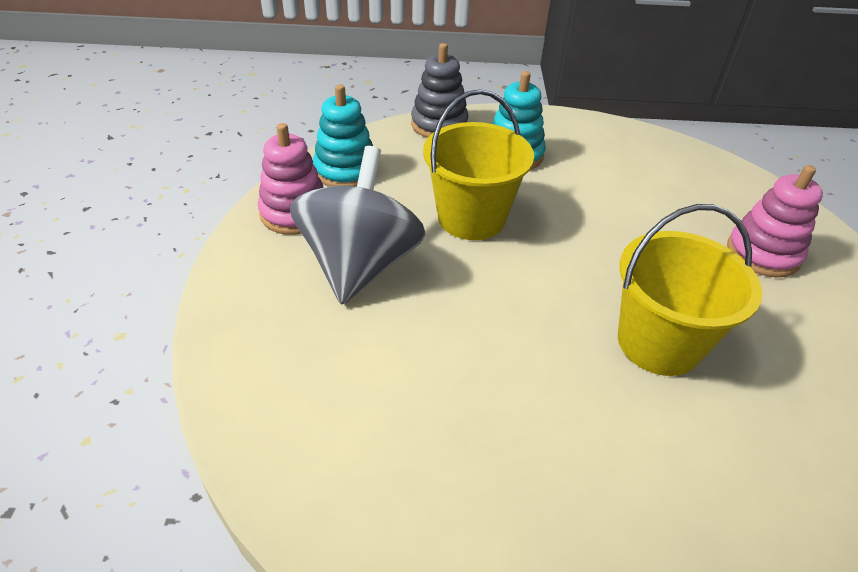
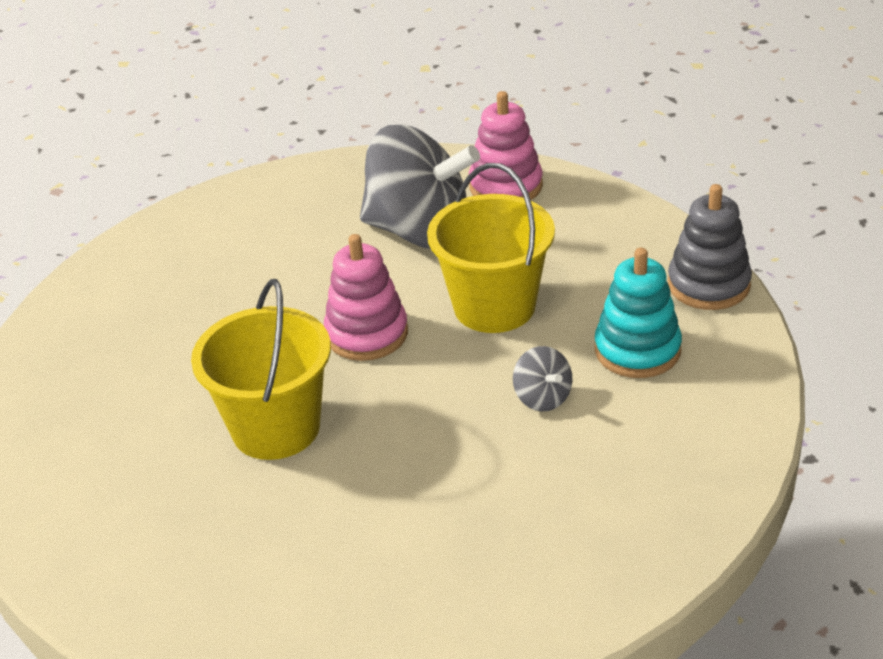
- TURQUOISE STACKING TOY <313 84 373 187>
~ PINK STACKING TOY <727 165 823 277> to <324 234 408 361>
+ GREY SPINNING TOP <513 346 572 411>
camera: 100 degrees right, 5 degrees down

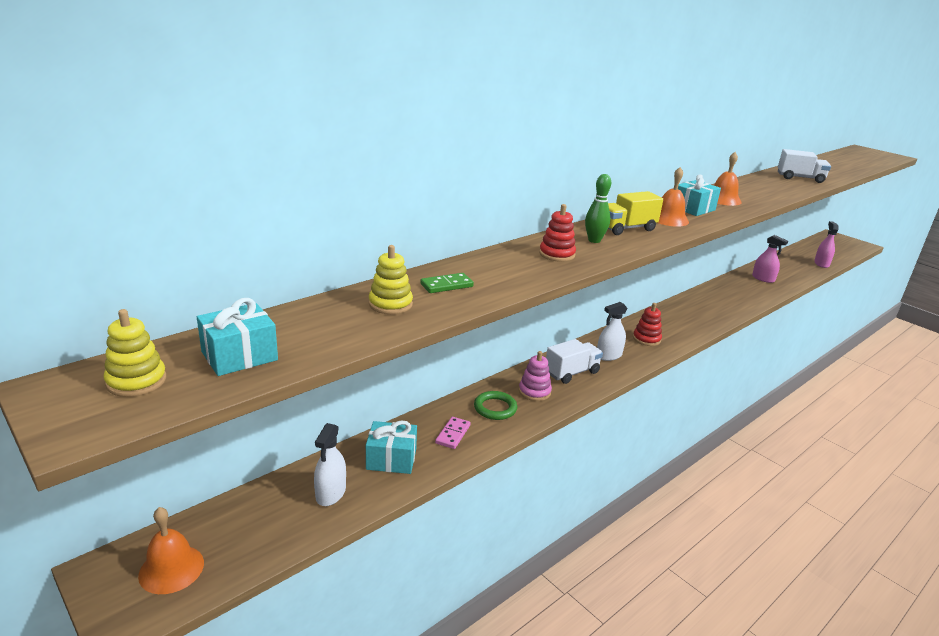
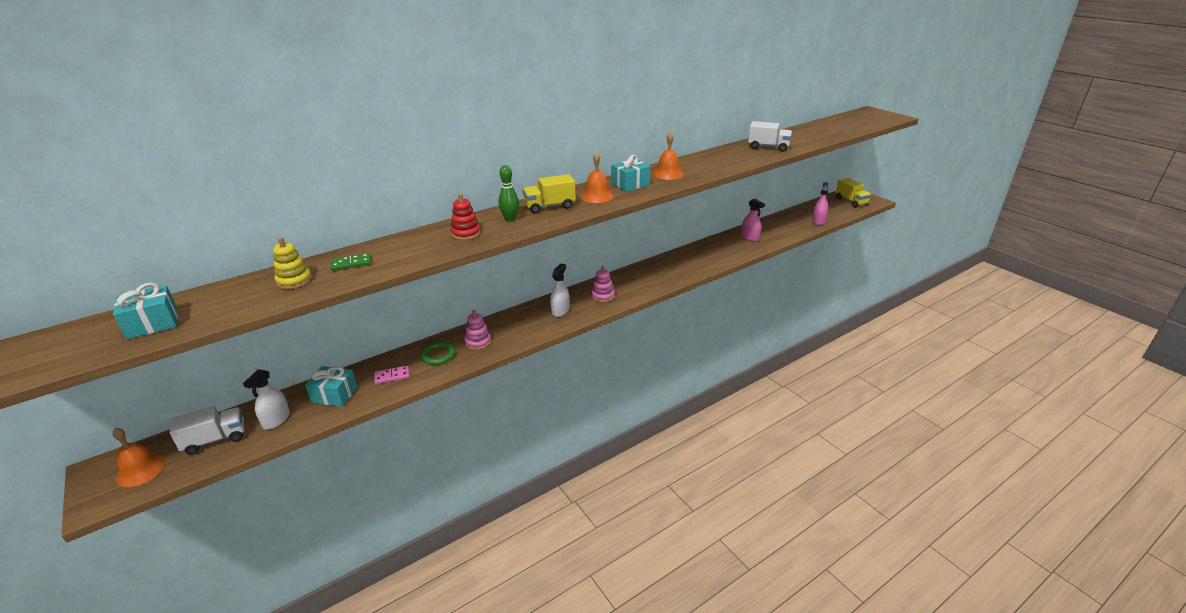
~ WHITE SPRAY BOTTLE <597 302 627 361> = <550 264 569 317> 135 degrees clockwise
~ RED STACKING TOY <633 303 662 346> to PINK STACKING TOY <591 266 615 302>
- YELLOW STACKING TOY <104 309 166 397>
~ WHITE TRUCK <546 339 603 384> to <170 406 244 455>
~ PINK DOMINO <435 417 471 449> = <374 366 410 384> 45 degrees clockwise
+ YELLOW TRUCK <836 178 871 208>
camera: 10 degrees right, 5 degrees up

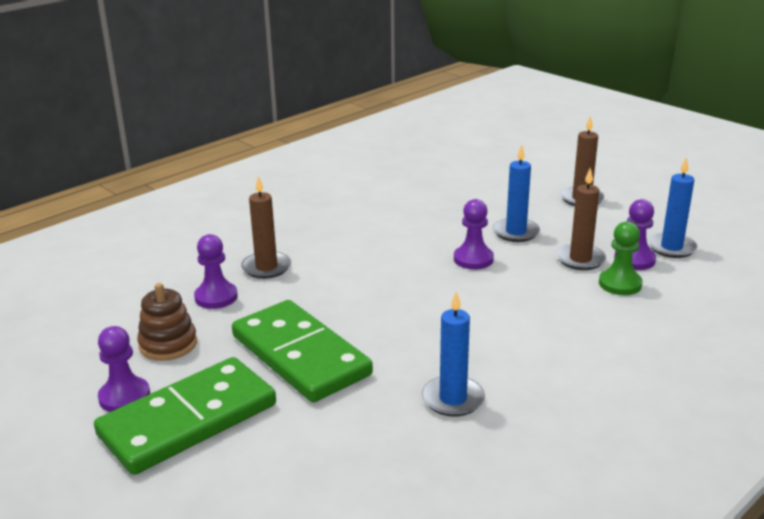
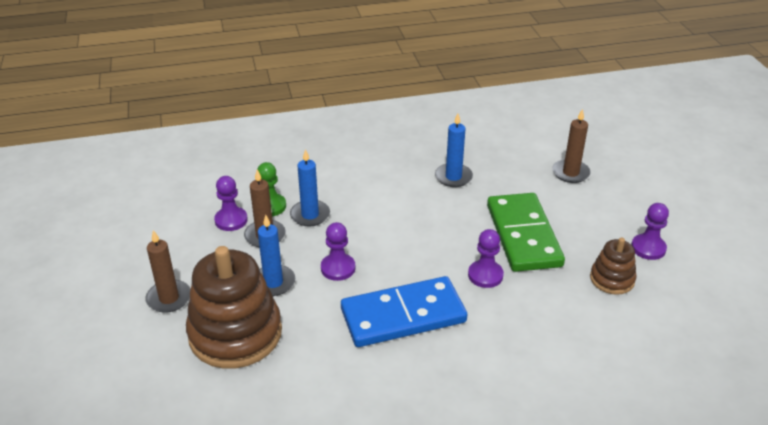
~ BLUE CANDLE <647 157 698 258> to <290 149 330 226>
~ BROWN CANDLE <241 176 291 279> to <553 109 591 183>
~ PURPLE PAWN <194 234 238 309> to <468 229 504 288>
- GREEN DOMINO <94 357 276 475>
+ BROWN STACKING TOY <186 246 282 369>
+ BLUE DOMINO <341 276 467 347>
camera: 150 degrees left, 10 degrees up

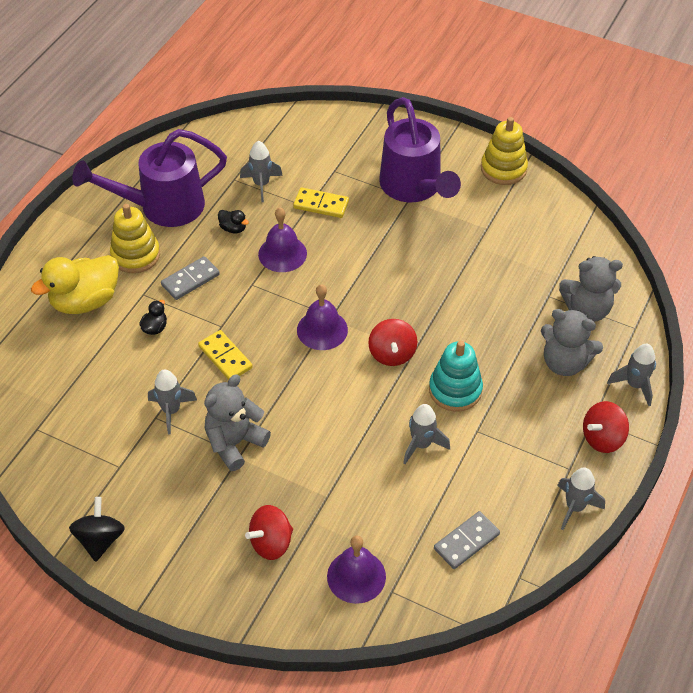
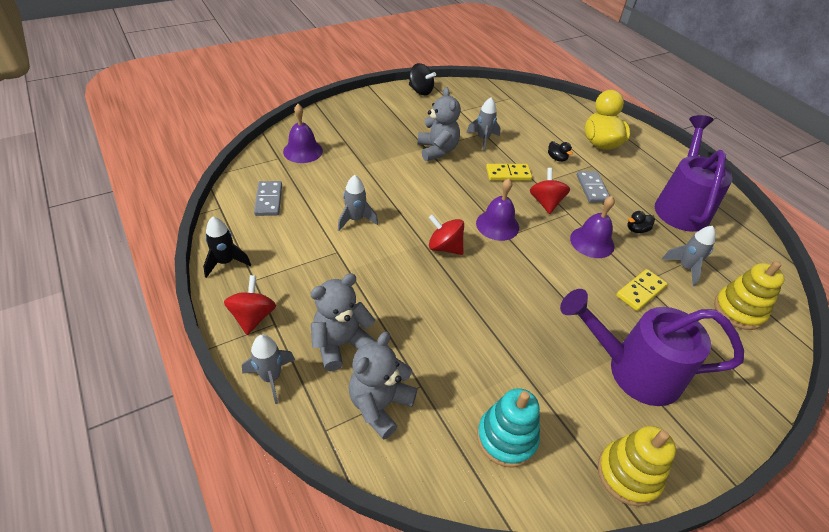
~ YELLOW STACKING TOY <110 204 160 273> to <714 261 785 330>
~ TURQUOISE STACKING TOY <429 341 483 411> to <477 388 540 468>
~ GREY ROCKET <557 468 605 530> to BLACK ROCKET <203 217 251 278>
~ RED SPINNING TOP <245 505 293 560> to <530 168 570 214>
camera: 120 degrees right, 5 degrees down

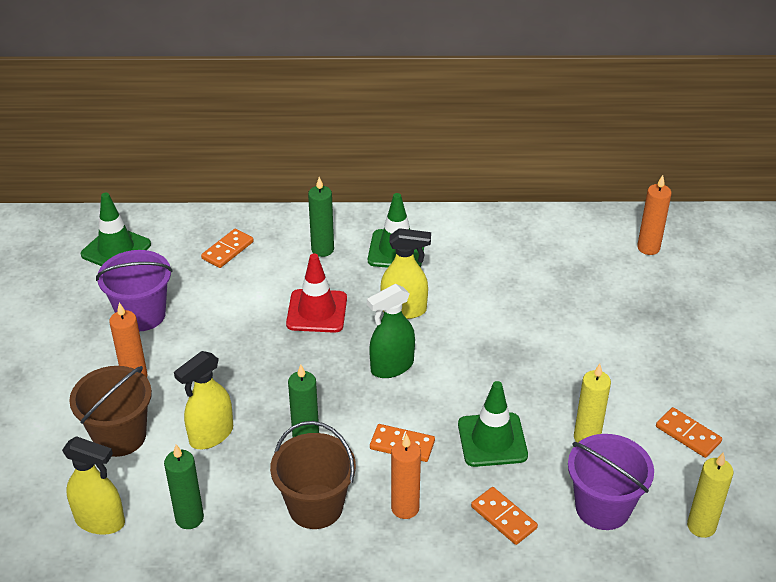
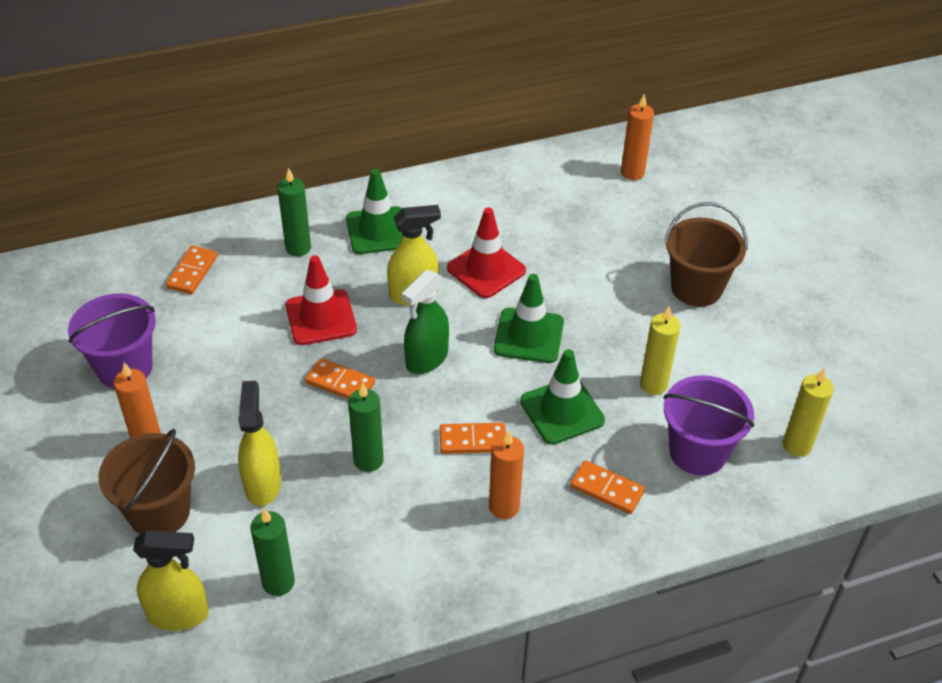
~ GREEN TRAFFIC CONE <81 193 151 266> to <494 274 564 363>
~ YELLOW SPRAY BOTTLE <174 351 233 449> = <238 381 281 506> 150 degrees clockwise
~ ORANGE DOMINO <656 407 722 458> to <305 358 375 399>
~ BROWN BUCKET <270 421 356 529> to <664 202 748 307>
+ RED TRAFFIC CONE <447 207 526 298>
camera: 20 degrees left, 5 degrees up

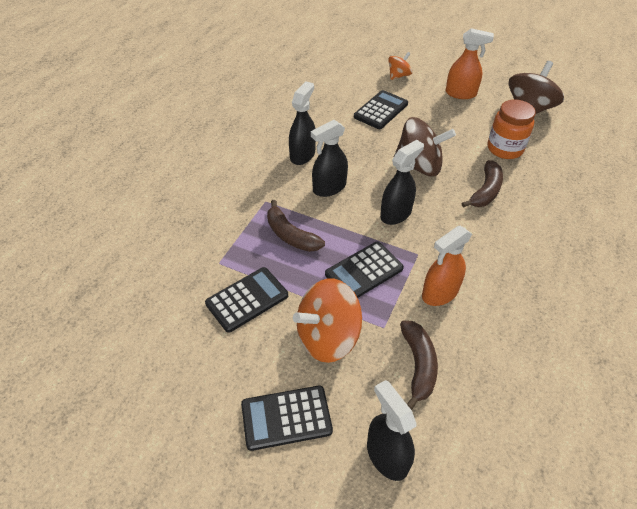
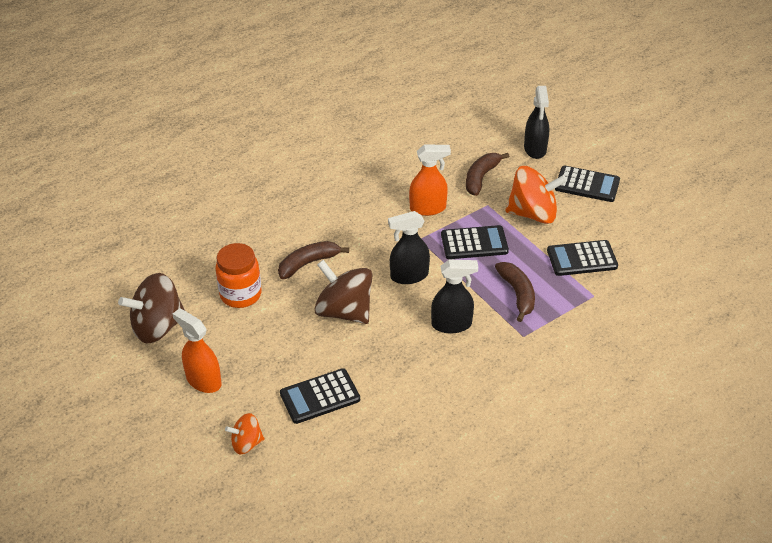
- BLACK SPRAY BOTTLE <289 81 316 165>
camera: 150 degrees left, 5 degrees down

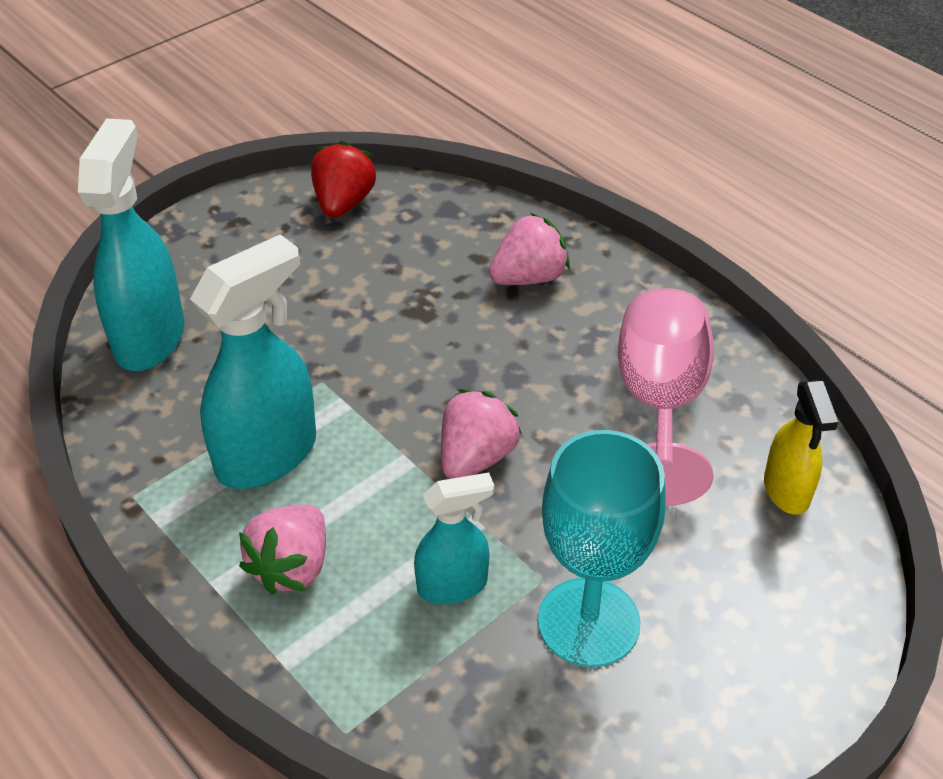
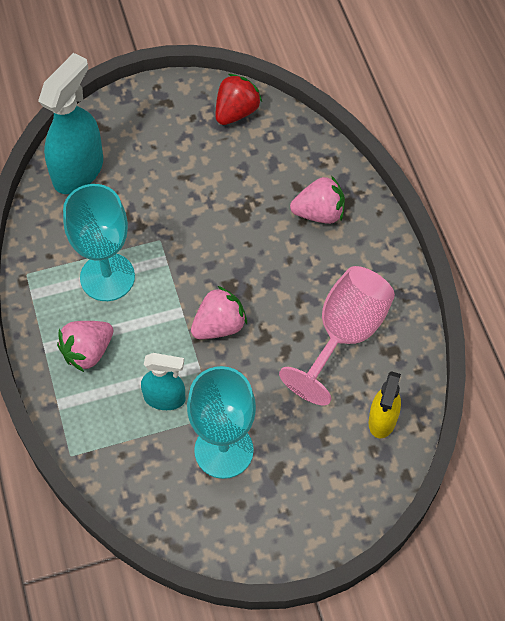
~ TURQUOISE SPRAY BOTTLE <190 235 316 489> to TURQUOISE GOBLET <63 184 135 301>
camera: 25 degrees right, 15 degrees up

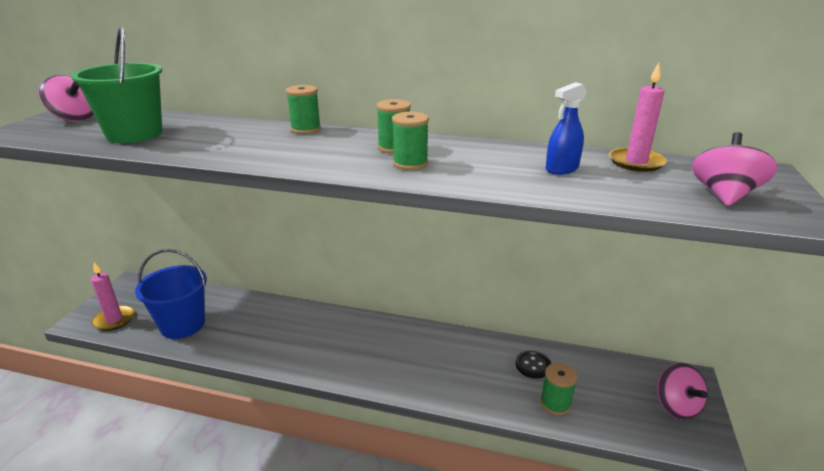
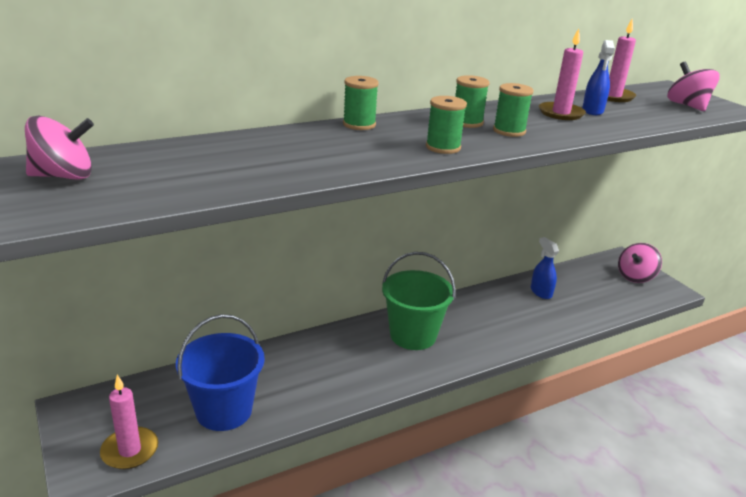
~ GREEN BUCKET <71 27 162 143> to <382 252 456 350>
~ BLACK BUTTON <516 351 551 379> to BLUE SPRAY BOTTLE <531 237 559 299>
~ PINK SPINNING TOP <657 362 708 420> = <618 243 662 283> 105 degrees clockwise
~ GREEN SPOOL <540 363 578 415> to <426 96 467 154>
+ PINK CANDLE <539 28 586 120>
camera: 45 degrees left, 0 degrees up

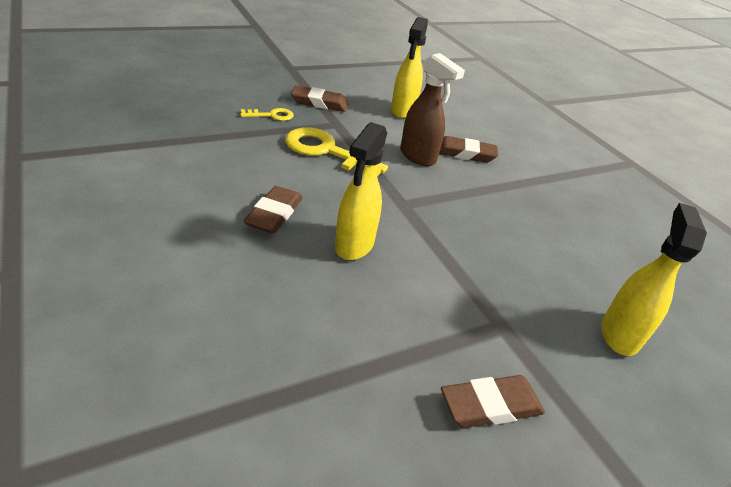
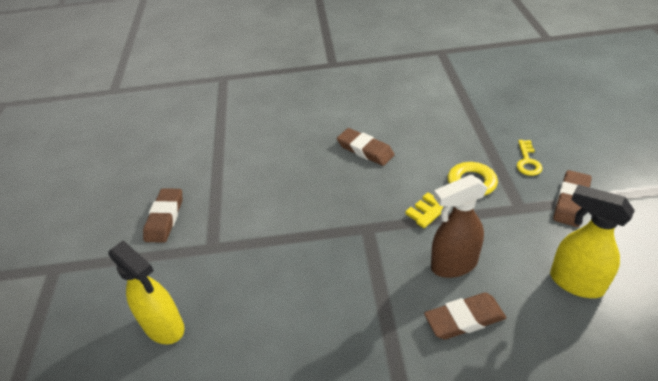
- YELLOW SPRAY BOTTLE <335 122 387 260>
~ BROWN ERASER <439 136 498 163> = <424 293 506 340> 45 degrees clockwise
camera: 120 degrees right, 5 degrees up

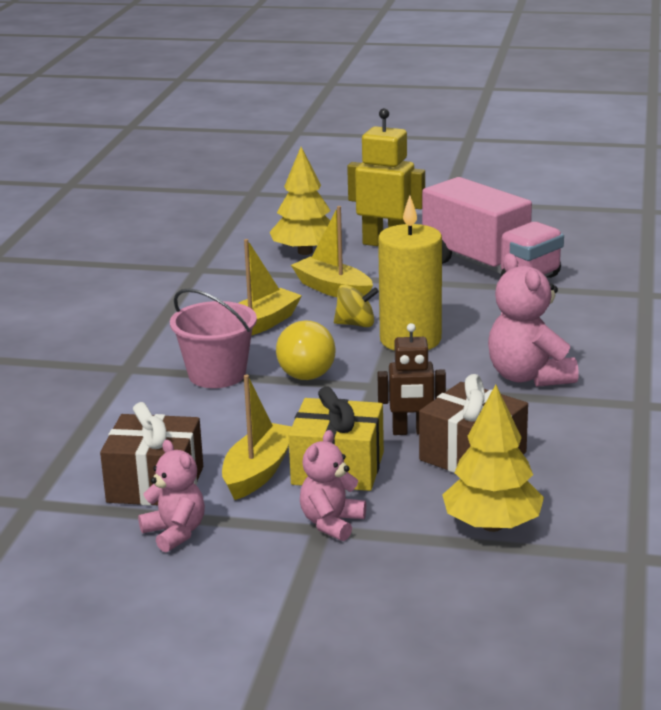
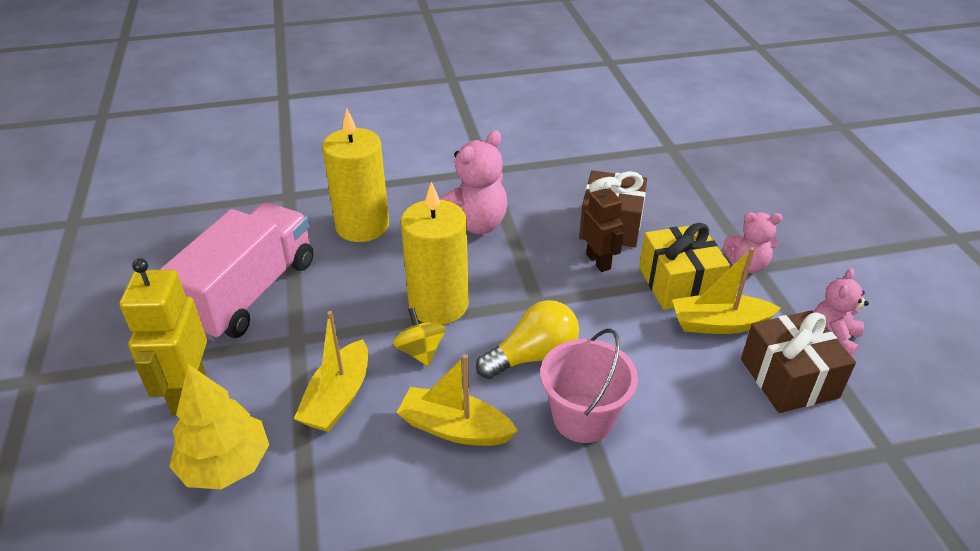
- YELLOW TREE <442 385 544 532>
+ YELLOW CANDLE <322 108 389 242>
camera: 115 degrees left, 15 degrees up

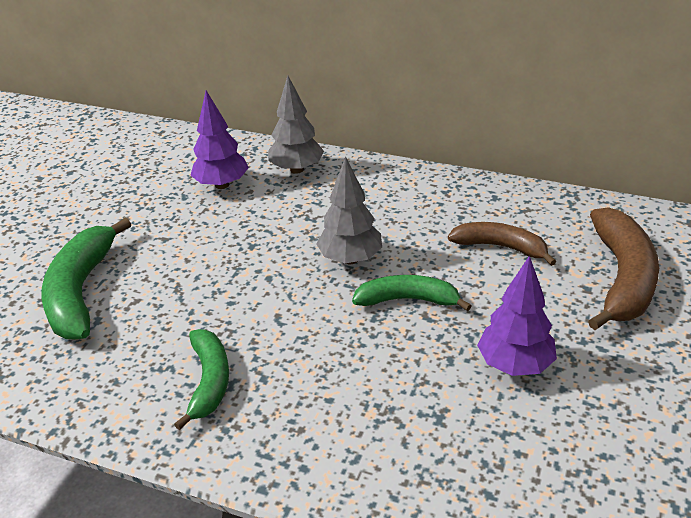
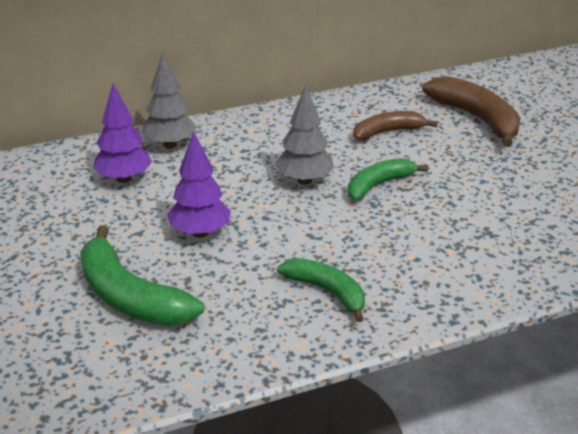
~ PURPLE TREE <477 255 557 376> to <167 131 231 238>
camera: 45 degrees left, 5 degrees down

